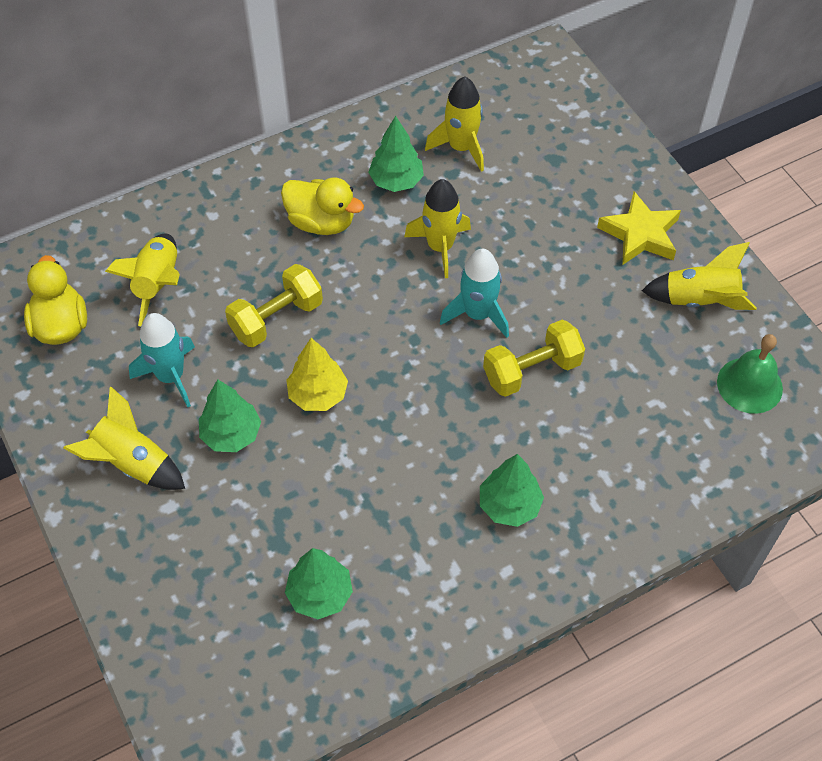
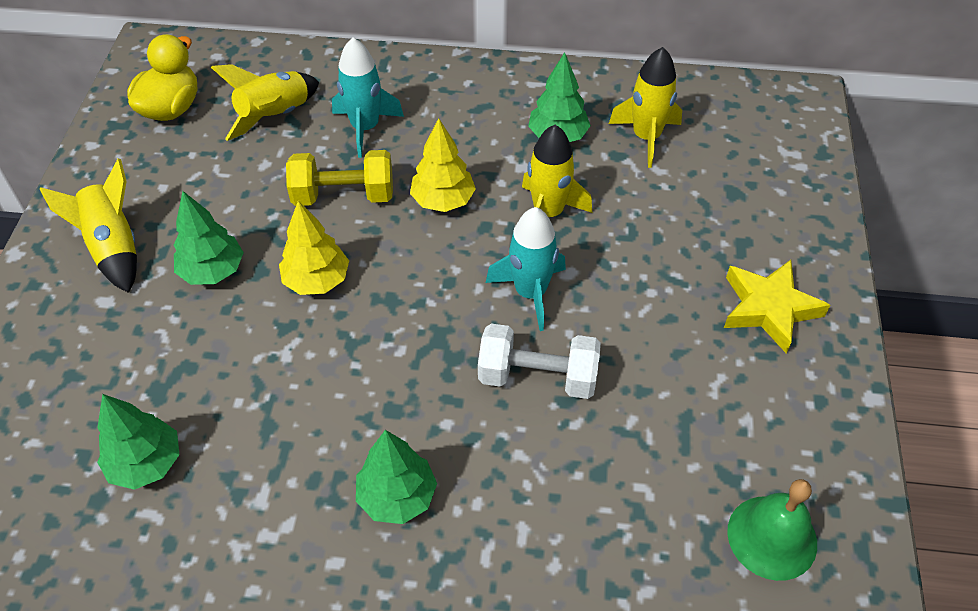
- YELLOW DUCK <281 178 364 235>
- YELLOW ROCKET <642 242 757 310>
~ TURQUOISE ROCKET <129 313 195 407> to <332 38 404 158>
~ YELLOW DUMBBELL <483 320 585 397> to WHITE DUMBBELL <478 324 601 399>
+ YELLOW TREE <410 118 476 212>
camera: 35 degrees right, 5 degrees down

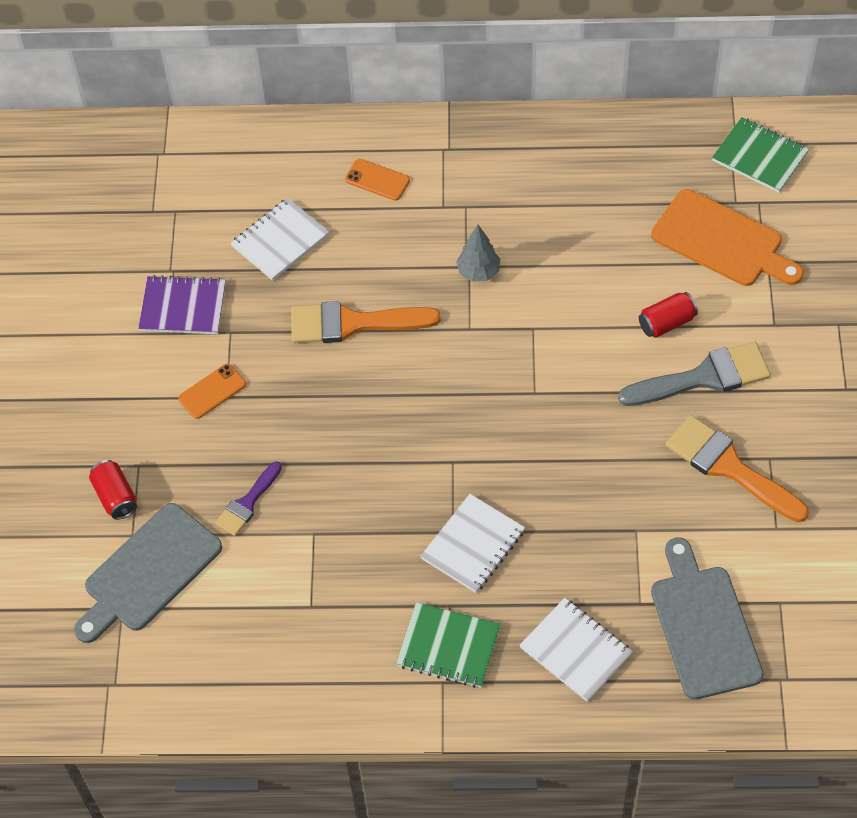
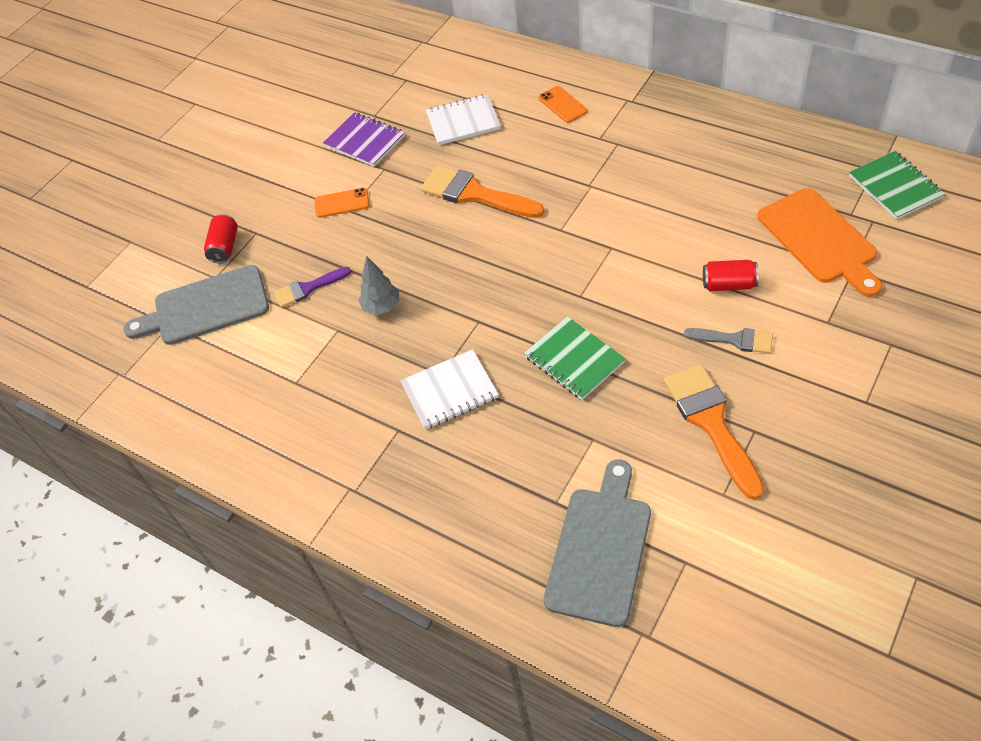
~ GREY TREE <456 225 500 282> to <358 256 399 315>
~ GREY BRUSH <618 342 771 406> = <684 328 773 353> x0.58
- WHITE NOTEBOOK <519 598 633 702>
~ GREEN NOTEBOOK <396 602 501 688> to <524 316 626 400>
camera: 35 degrees right, 5 degrees down

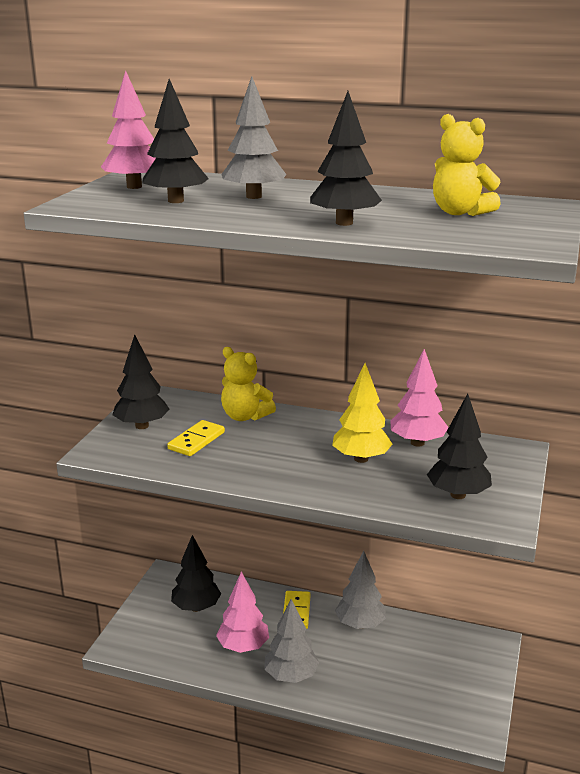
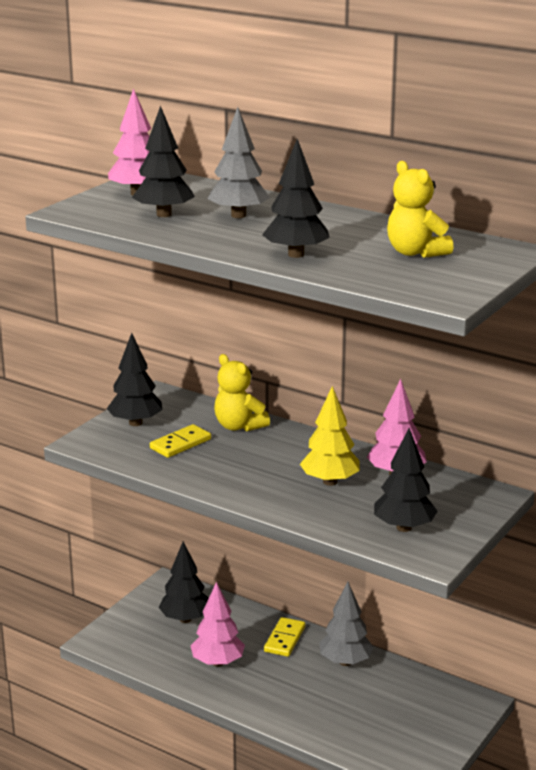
- GREY TREE <265 599 319 683>
camera: 15 degrees right, 0 degrees up

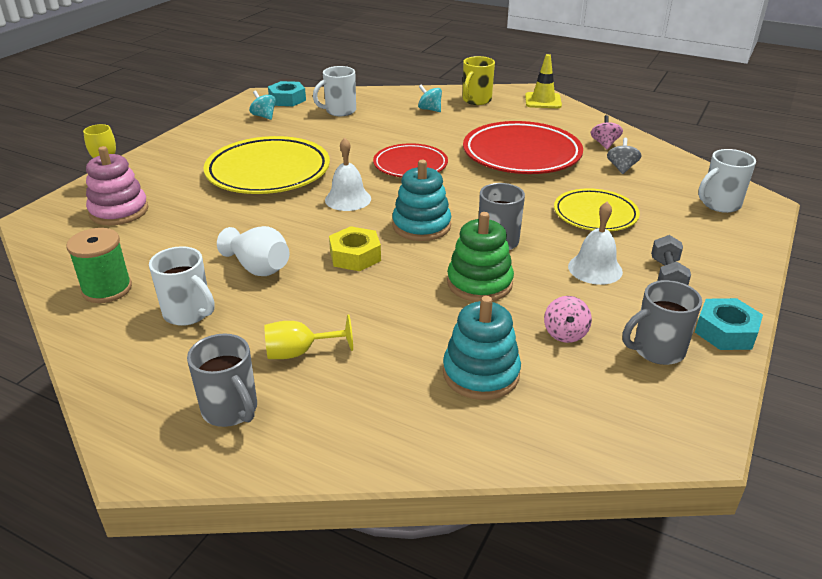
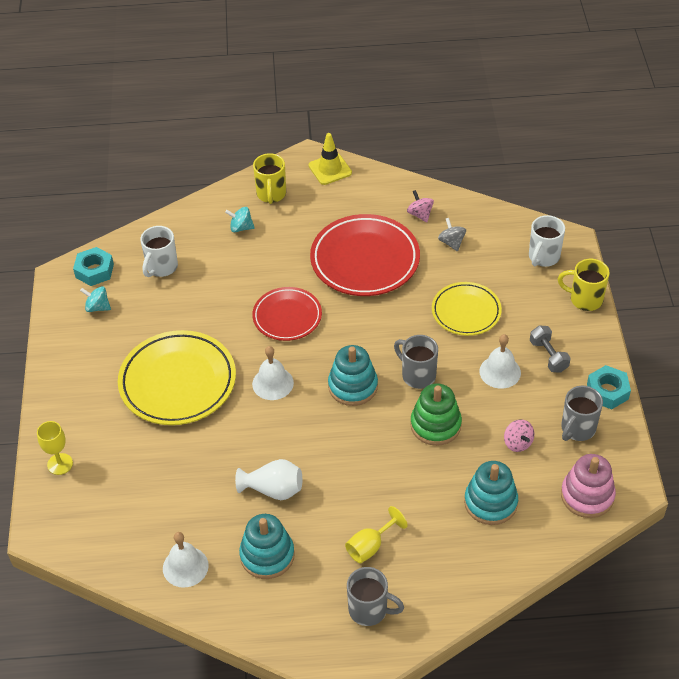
~ PINK STACKING TOY <86 146 148 225> to <561 454 616 518>
- YELLOW NUT <329 226 381 271>
~ GREEN SPOOL <66 228 132 303> to WHITE BELL <163 532 209 588>
~ WHITE MUG <149 246 215 326> to TURQUOISE STACKING TOY <239 514 295 579>
+ YELLOW MUG <558 259 610 311>
camera: 30 degrees left, 15 degrees up

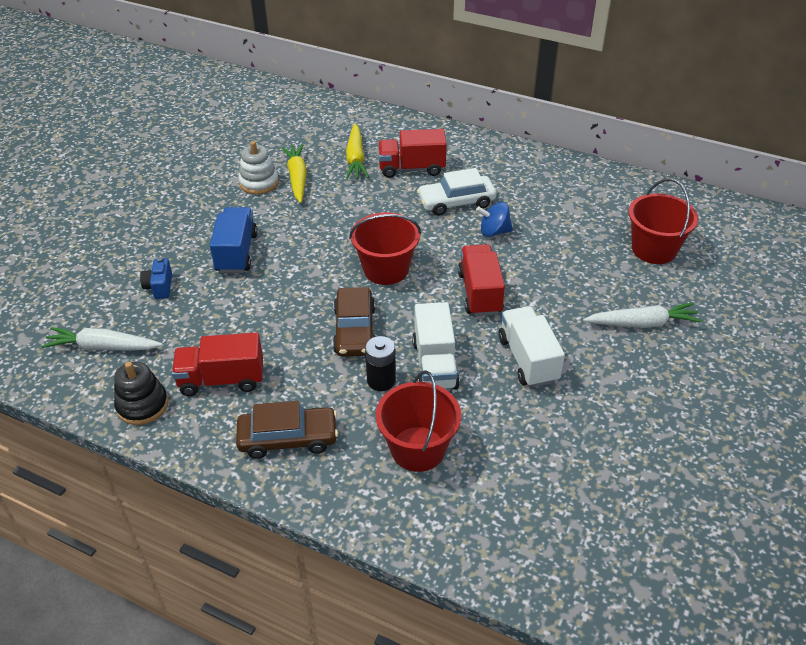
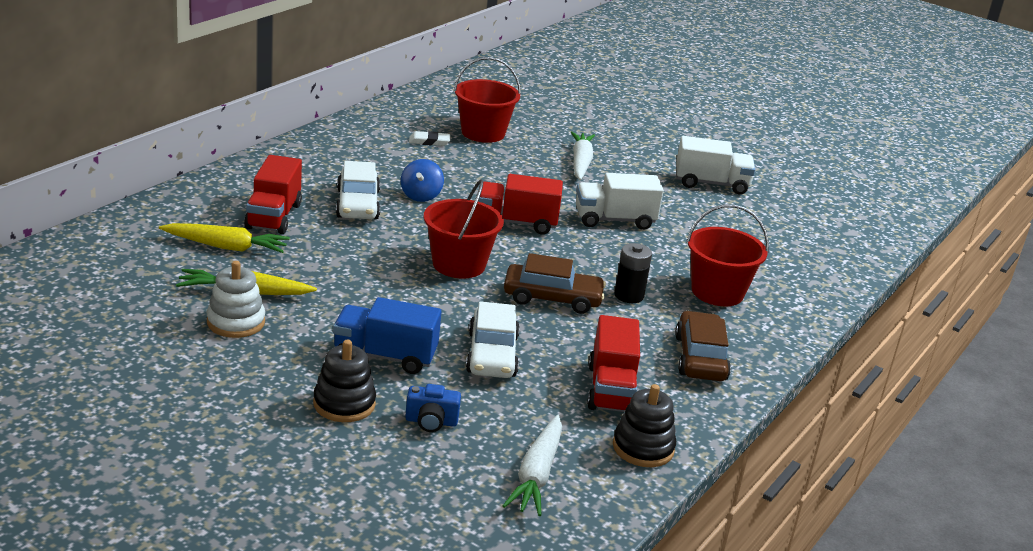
~ WHITE TRUCK <412 302 460 389> to <676 136 755 195>
+ WHITE ERASER <409 131 451 146>
+ WHITE CAR <466 301 520 378>
+ BLACK STACKING TOY <313 340 376 422>
camera: 85 degrees left, 15 degrees down

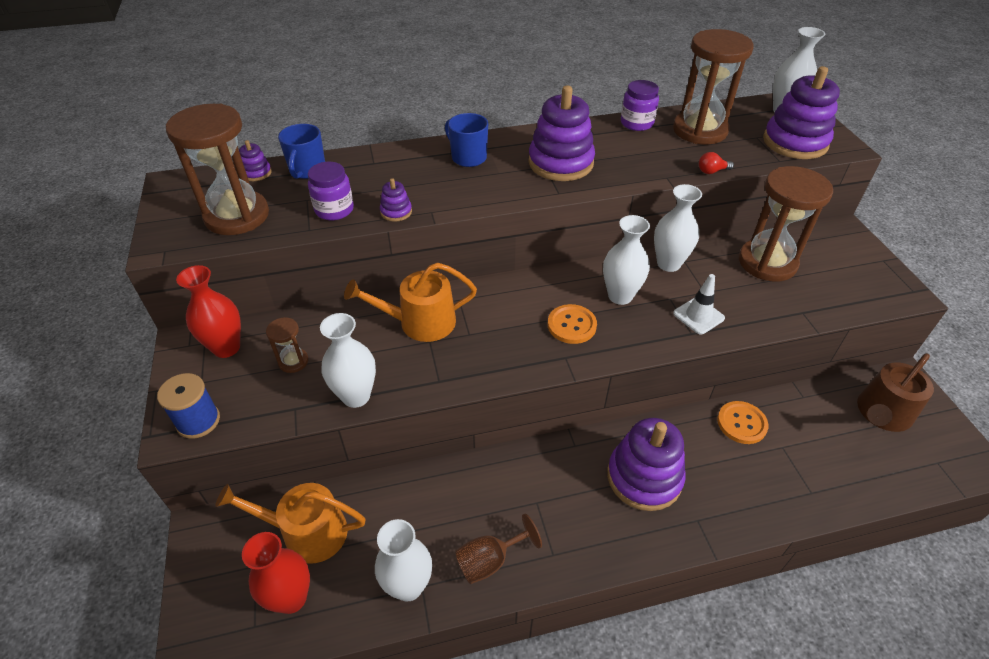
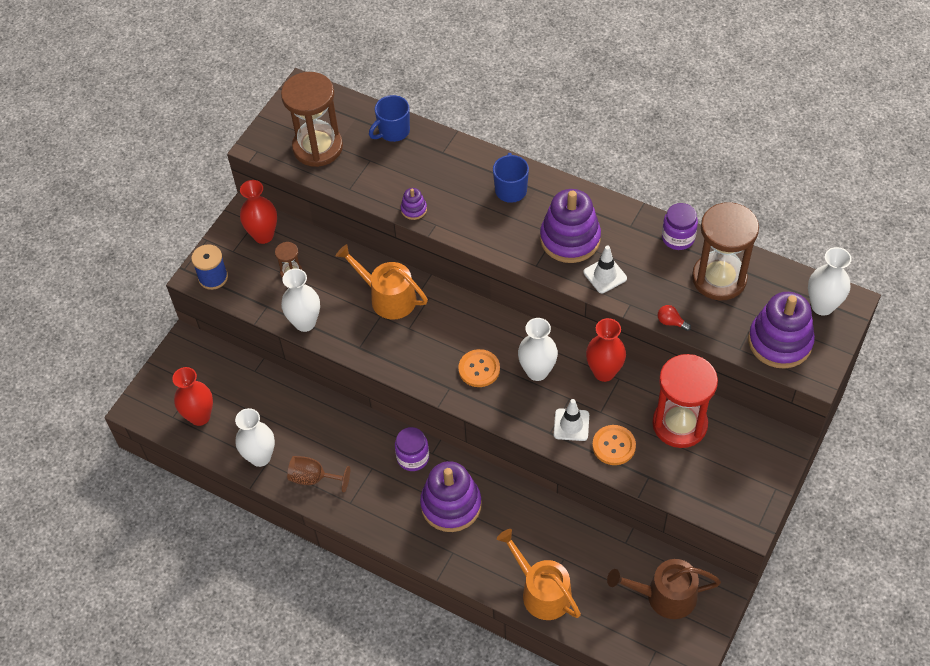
- PURPLE STACKING TOY <239 140 272 181>
~ PURPLE JAR <308 162 354 220> to <395 427 429 471>
~ BROWN HOURGLASS <739 166 833 281> to RED HOURGLASS <652 354 718 448>
~ WHITE VASE <654 184 702 272> to RED VASE <586 318 626 382>
~ ORANGE BUTTON <717 401 768 444> to <592 425 636 465>
~ ORANGE WATERING CAN <215 483 366 563> to <497 529 581 620>
+ WHITE TRAFFIC CONE <584 245 627 293>
camera: 45 degrees right, 10 degrees up

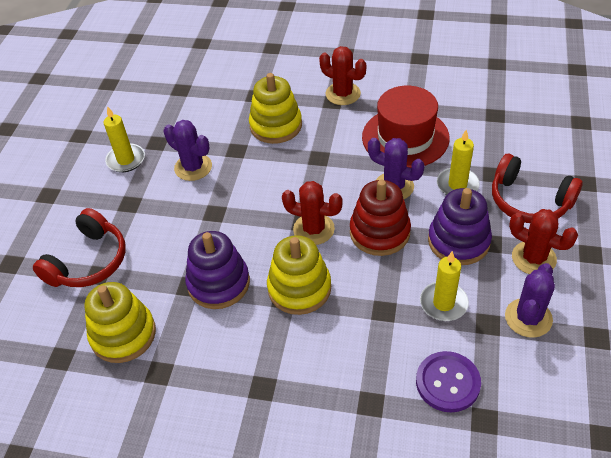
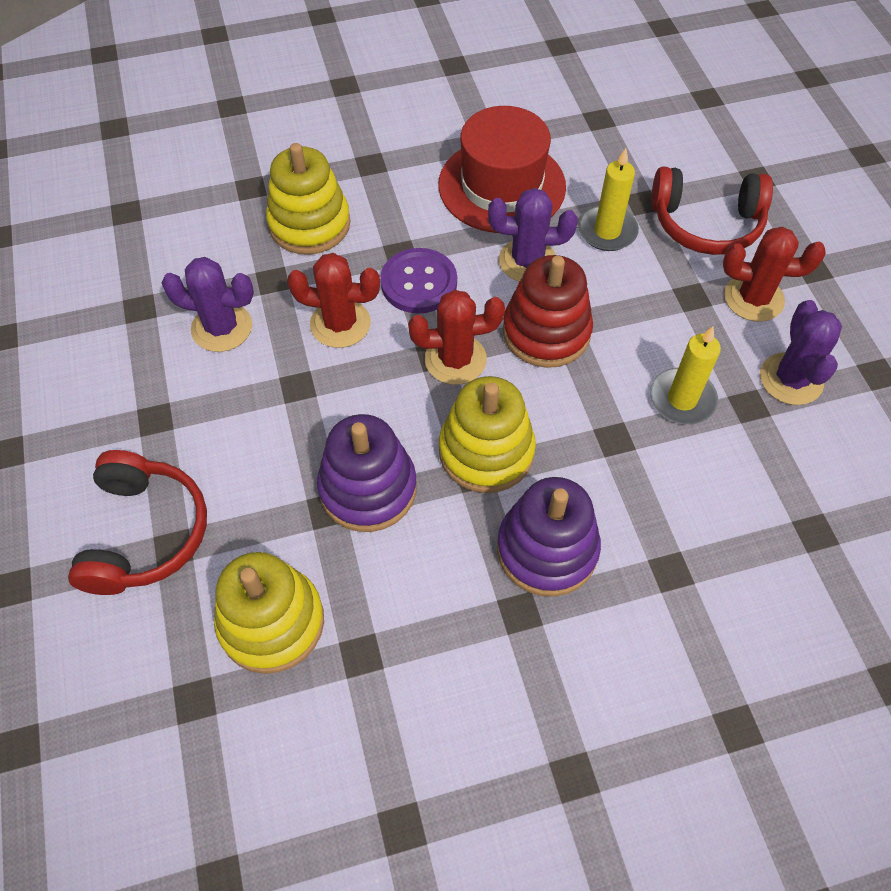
~ RED CACTUS <319 46 366 105> to <287 253 380 348>
- YELLOW CANDLE <103 106 145 172>
~ PURPLE STACKING TOY <428 188 492 265> to <497 477 601 597>
~ PURPLE BUTTON <416 351 481 412> to <380 248 457 314>
camera: 30 degrees left, 10 degrees up

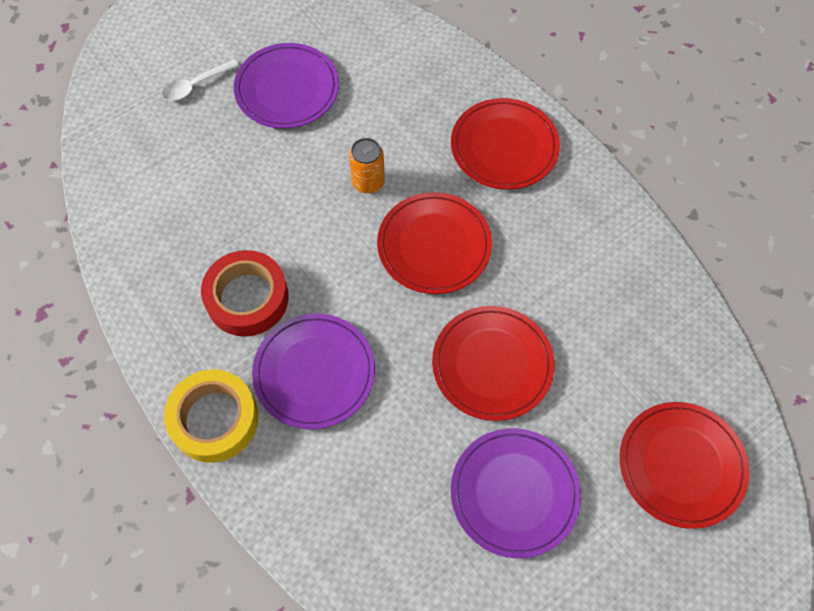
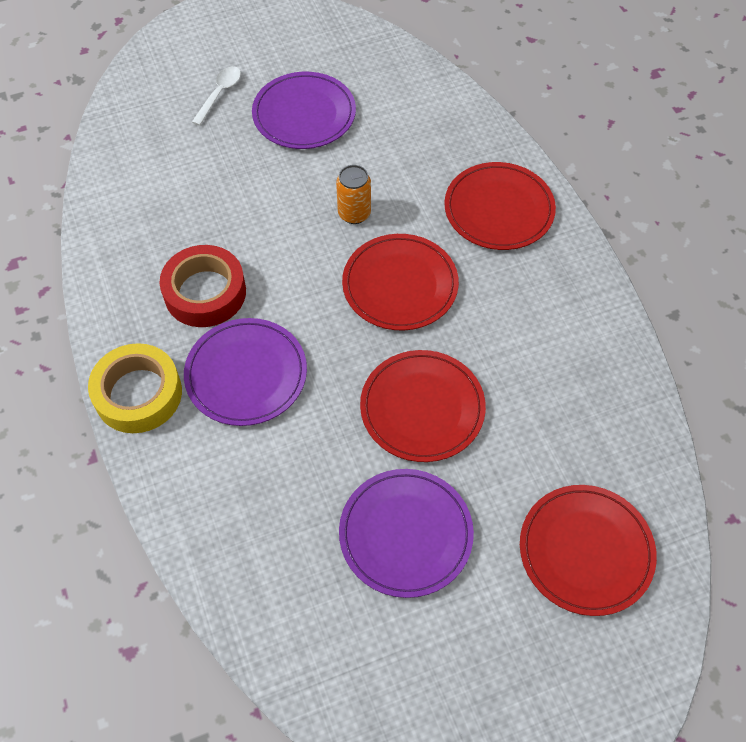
~ WHITE SPOON <162 59 239 101> = <192 66 241 126> 135 degrees clockwise
camera: 15 degrees right, 5 degrees down

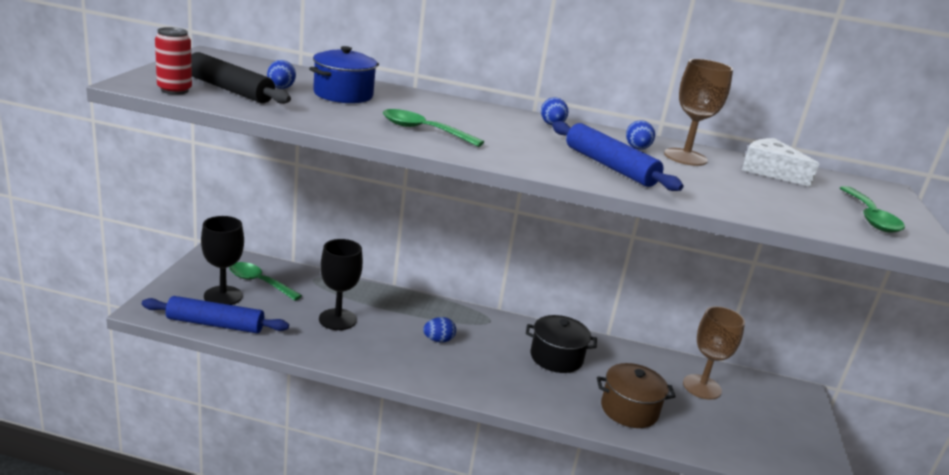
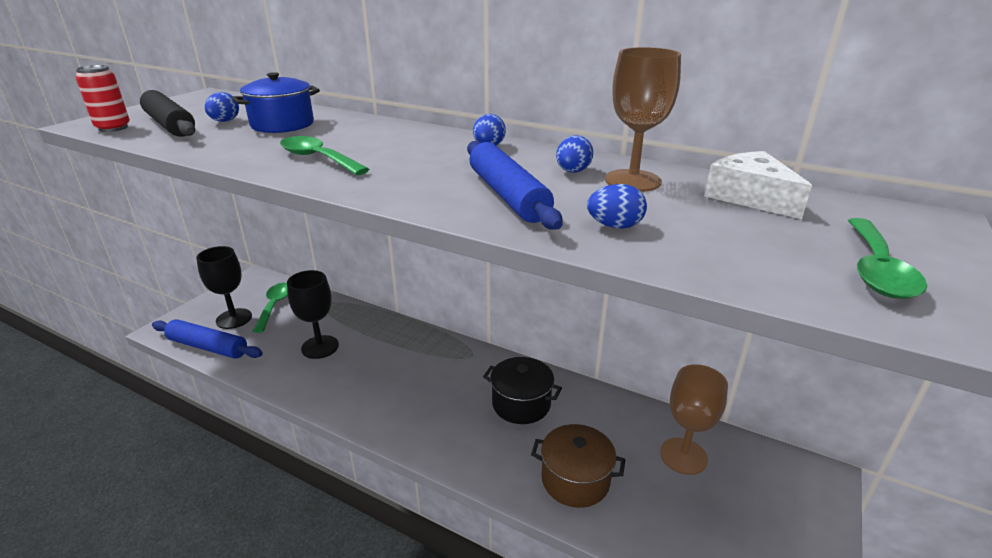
~ GREEN SPOON <229 262 302 301> = <253 283 288 333> 45 degrees clockwise
~ BLUE EGG <423 317 456 342> to <587 184 647 229>
camera: 20 degrees right, 5 degrees up

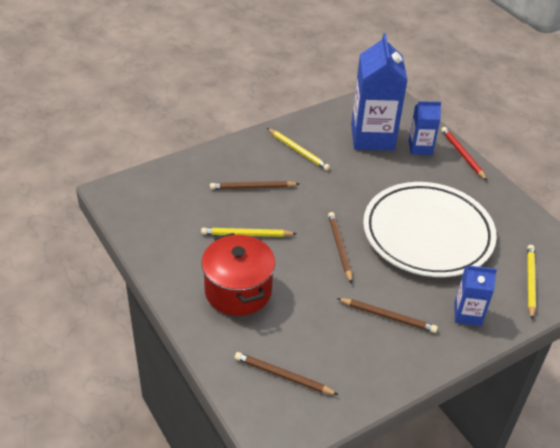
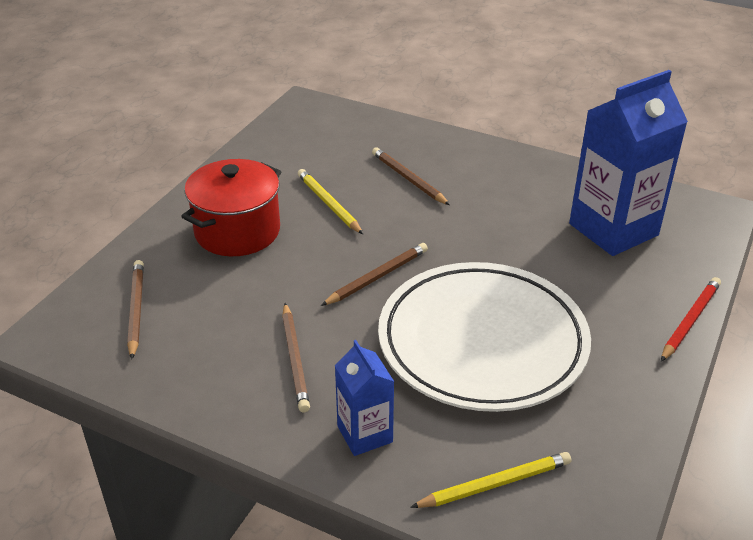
- BLUE CARTON <409 101 441 155>
- YELLOW PENCIL <267 128 330 171>
camera: 60 degrees right, 5 degrees down

